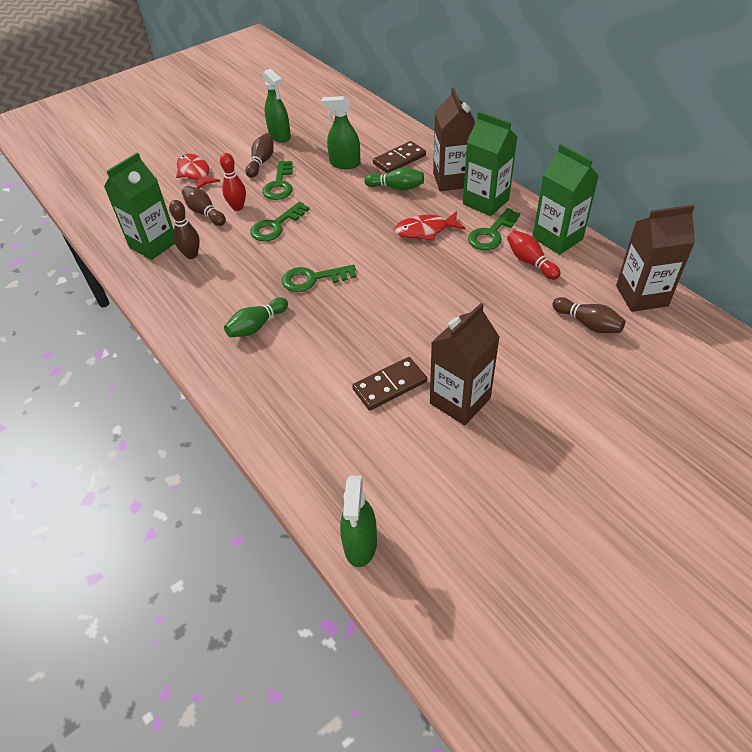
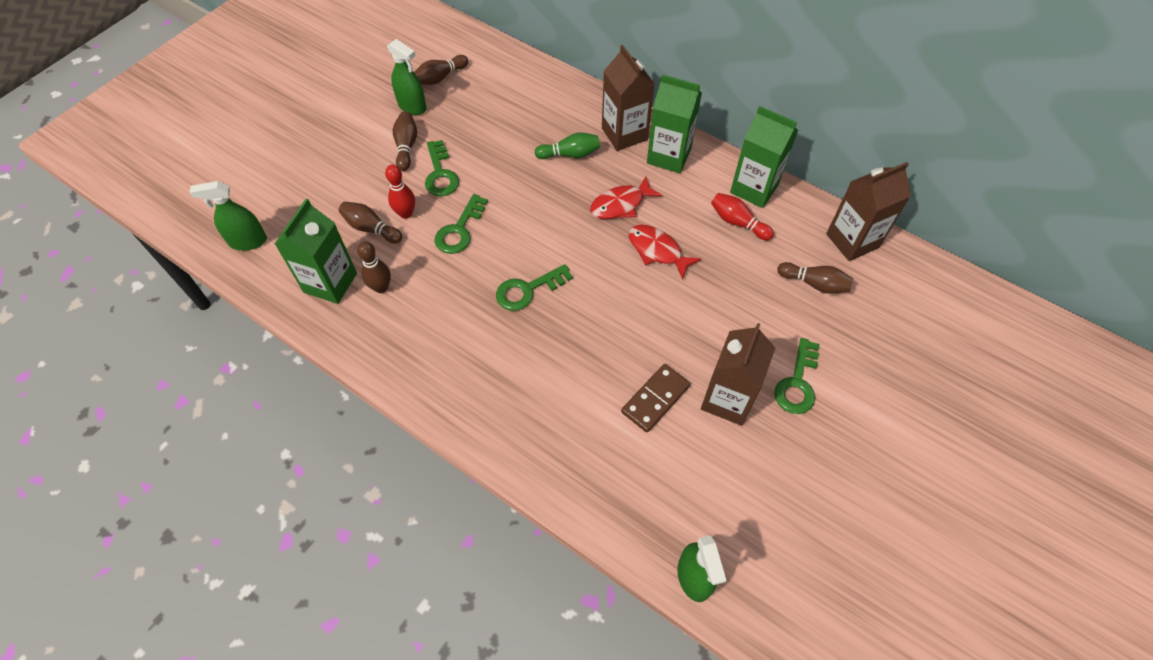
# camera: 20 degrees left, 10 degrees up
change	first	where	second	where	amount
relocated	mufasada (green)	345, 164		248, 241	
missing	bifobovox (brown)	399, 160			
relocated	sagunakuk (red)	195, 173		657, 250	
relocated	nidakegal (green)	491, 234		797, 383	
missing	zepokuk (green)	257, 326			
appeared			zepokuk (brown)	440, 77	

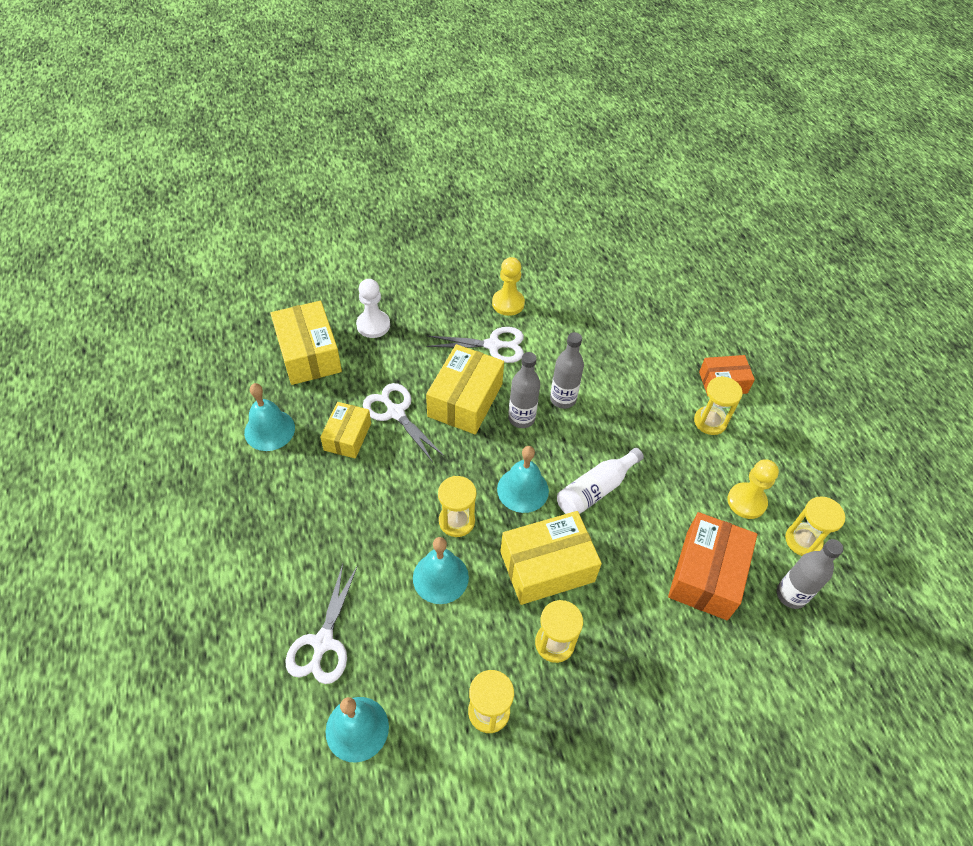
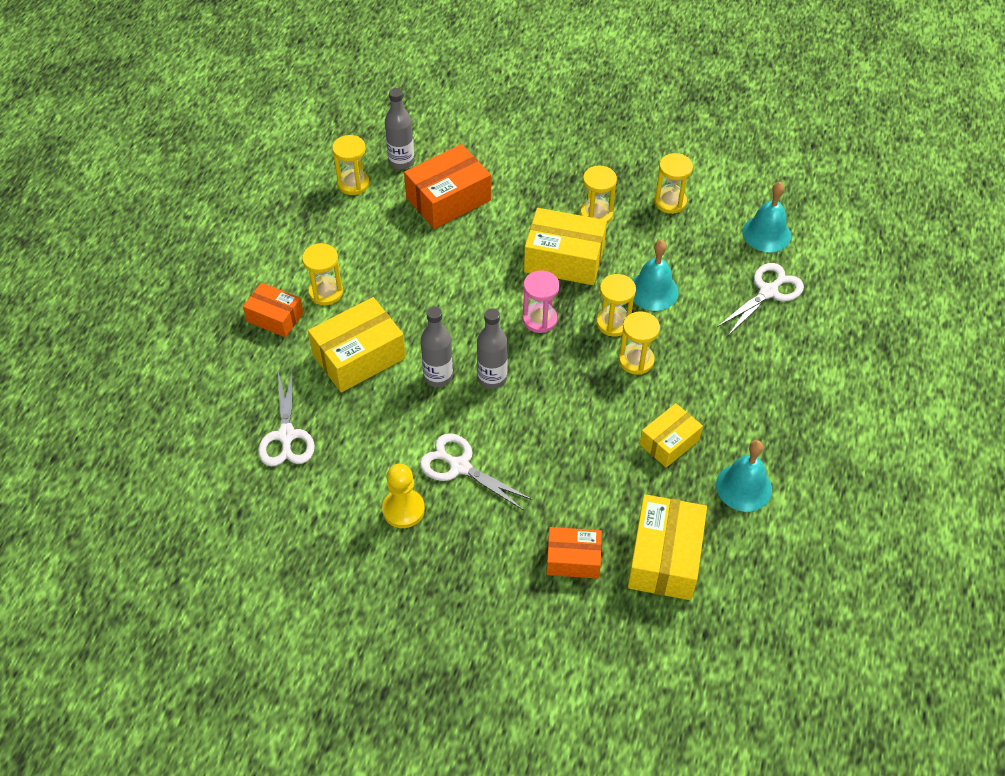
# camera: 145 degrees left, 0 degrees up
change	first	where	second	where	amount
exchanged	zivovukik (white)	373, 325	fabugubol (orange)	573, 559	
relocated	fabugubol (yellow)	465, 400		359, 356	
relocated	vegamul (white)	396, 412		286, 436	
exchanged	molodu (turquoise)	523, 489	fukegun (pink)	539, 319	
missing	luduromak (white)	596, 490			
missing	zivovukik (yellow)	746, 501			
appeared			fukegun (yellow)	636, 360	

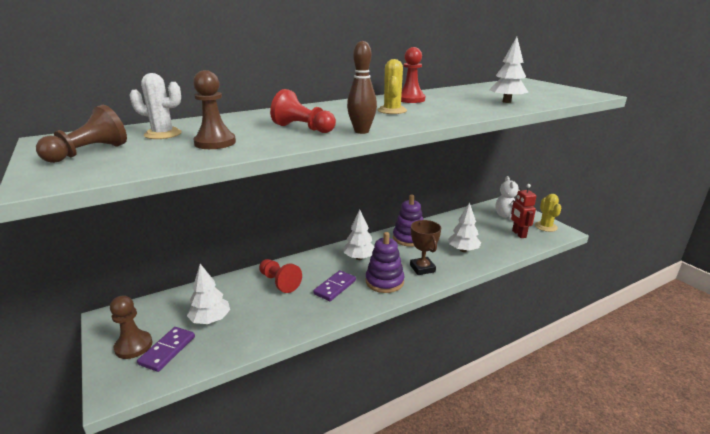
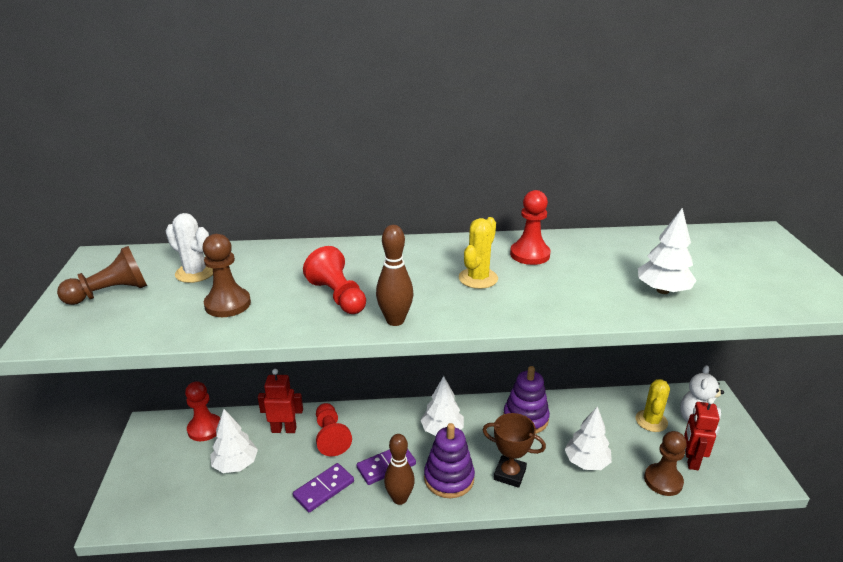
# camera: 25 degrees right, 5 degrees up
change	first	where	second	where	amount
relocated	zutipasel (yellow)	545, 226		651, 421	
spun	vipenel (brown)	422, 268		509, 474	75 degrees counterclockwise
relocated	zivovukik (brown)	133, 346		663, 481	
relocated	bifobovox (purple)	167, 350		324, 489	
appeared			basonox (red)	284, 429	
appeared			zivovukik (red)	205, 429	
appeared			zepokuk (brown)	399, 498	

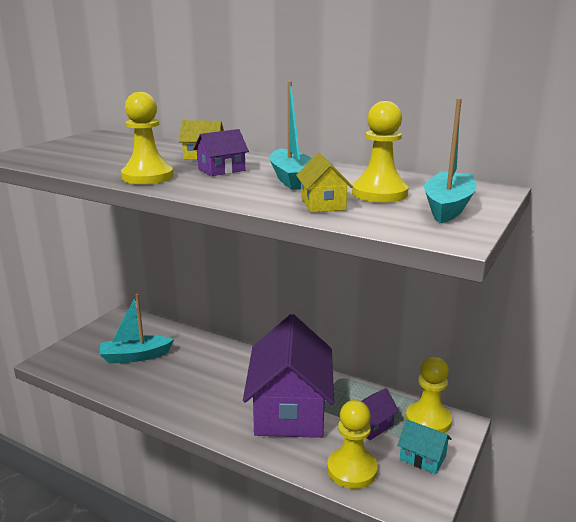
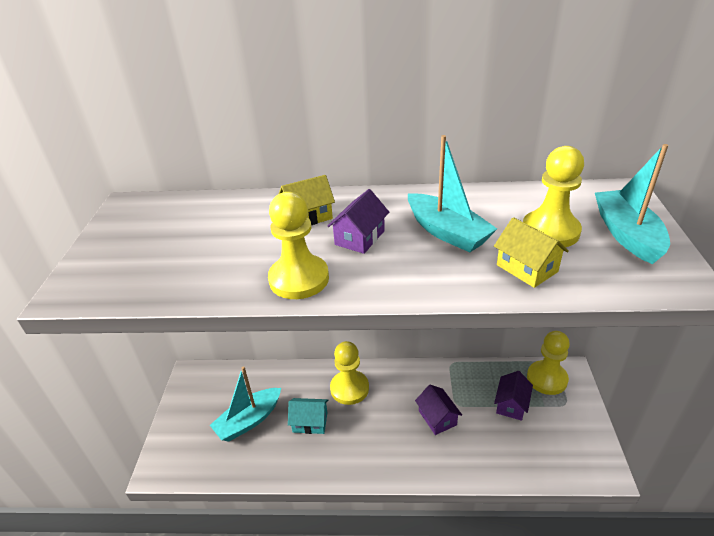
# camera: 25 degrees left, 15 degrees up
change	first	where	second	where	amount
size	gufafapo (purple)	290, 409		437, 418	x0.41
relocated	zivovukik (yellow)	352, 470		349, 388	
relocated	gufafapo (turquoise)	422, 458		310, 422	

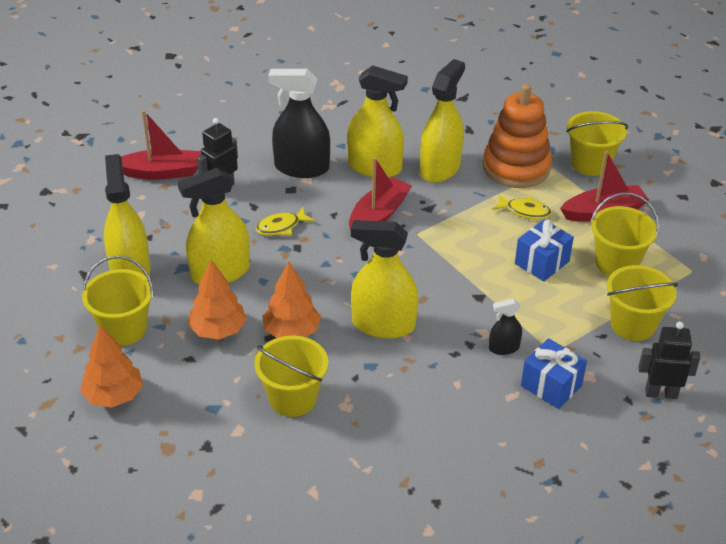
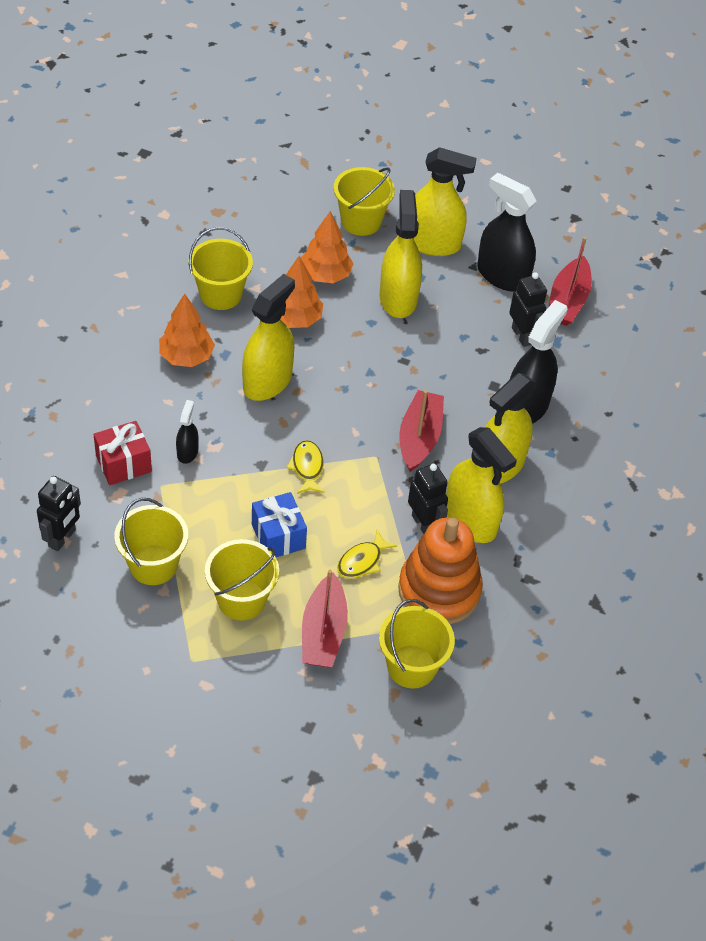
# camera: 110 degrees right, 10 degrees up
change	first	where	second	where	amount
spun	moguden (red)	378, 215		419, 437	135 degrees counterclockwise
relocated	sagunakuk (yellow)	281, 227		307, 467	
relocated	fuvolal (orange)	114, 396		186, 357	
colour	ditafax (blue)	551, 386	ditafax (red)	123, 464	
appeared			mufasada (black)	502, 276	
appeared			basonox (black)	424, 524	

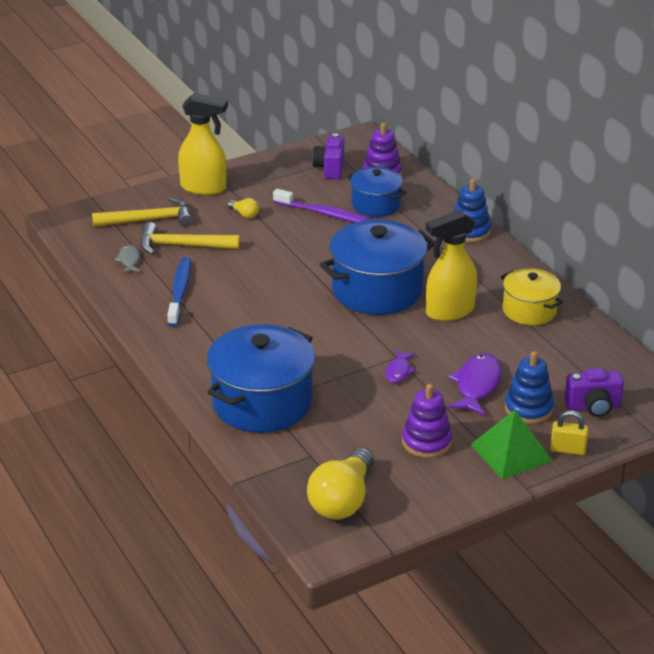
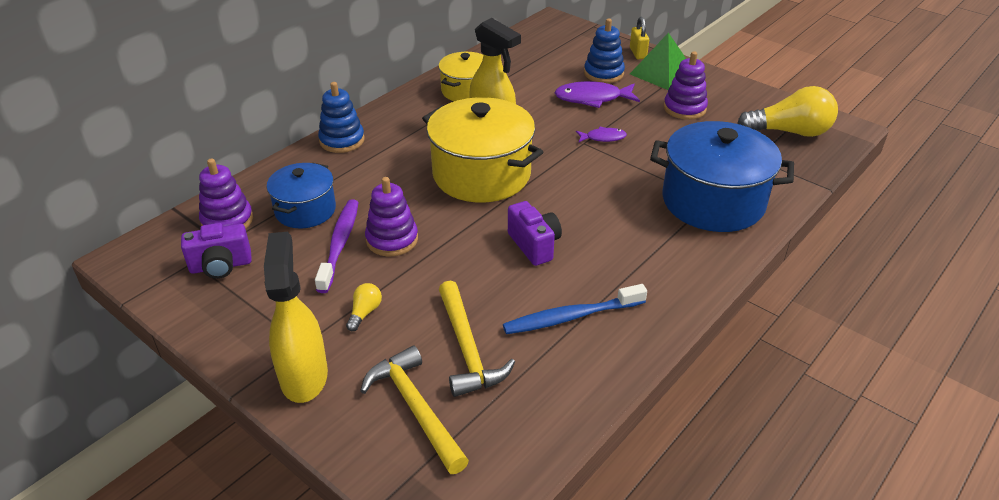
# camera: 110 degrees left, 5 degrees up
change	first	where	second	where	amount
colour	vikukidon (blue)	377, 290	vikukidon (yellow)	481, 174	
missing	sagunakuk (grey)	129, 260			
relocated	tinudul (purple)	593, 406		534, 245	
appeared			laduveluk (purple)	392, 239	

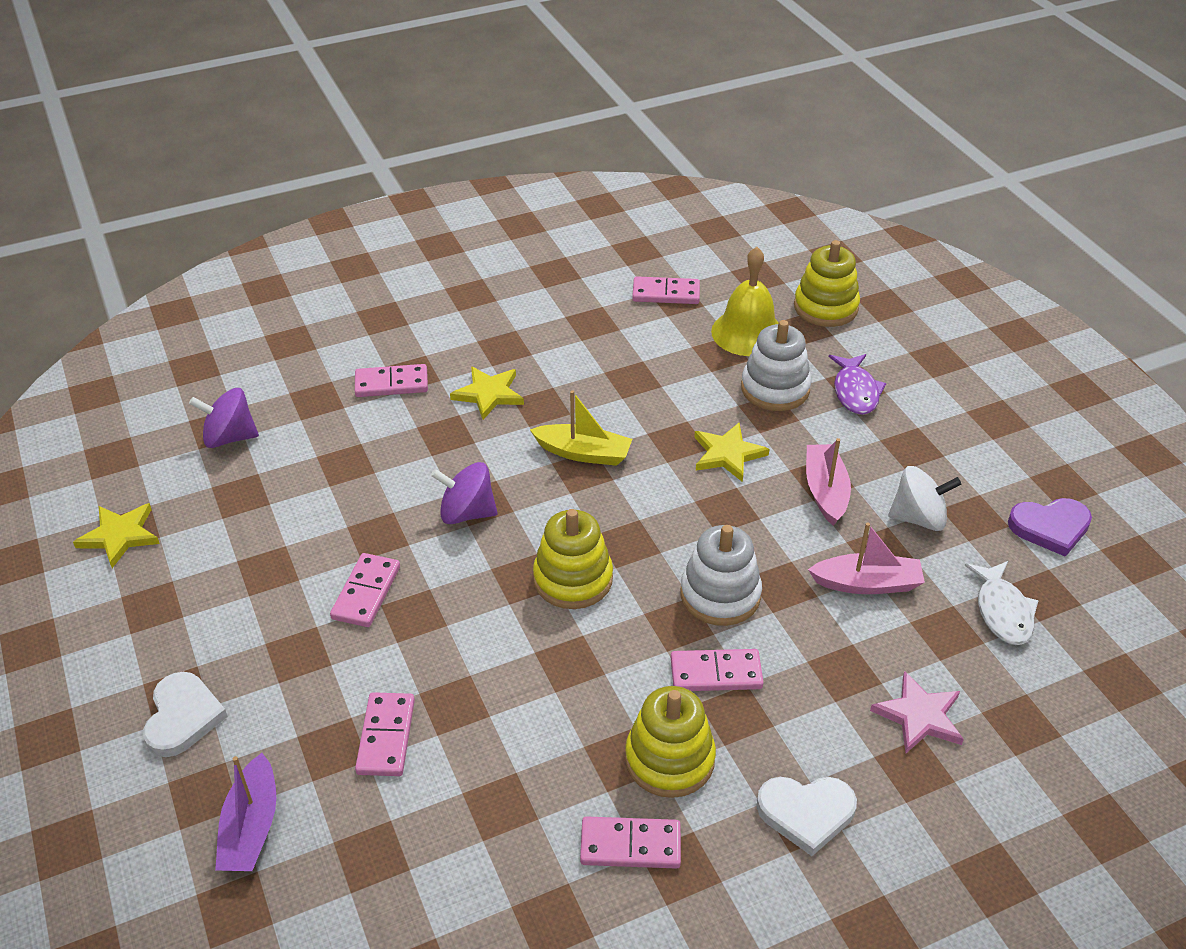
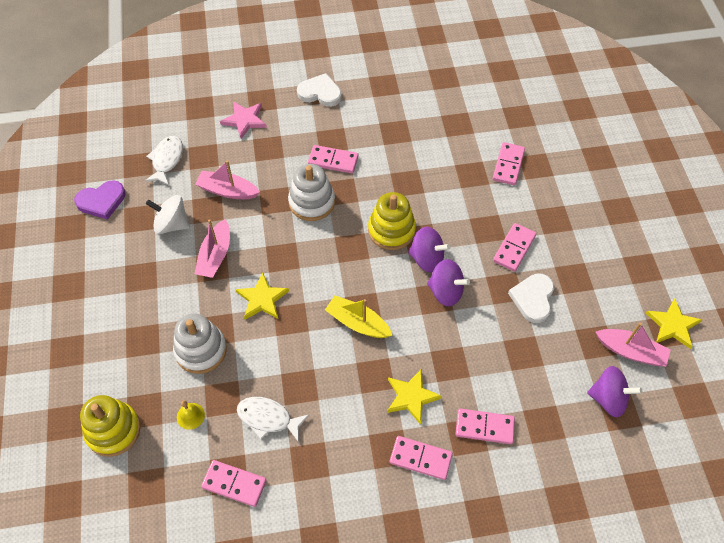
# camera: 165 degrees left, 15 degrees up
change	first	where	second	where	amount
size	molodu (yellow)	747, 332		190, 416	x0.47
missing	sagunakuk (purple)	855, 391			
spun	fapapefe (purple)	1050, 527		101, 201	150 degrees clockwise
relocated	fapapefe (white)	183, 717		533, 298	
missing	laduveluk (yellow)	669, 759			
missing	moguden (purple)	251, 828			
relocated	bifobovox (pink)	630, 845		420, 458	
appeared			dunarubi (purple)	427, 259	
appeared			moguden (pink)	631, 351	
appeared			sagunakuk (white)	268, 418	

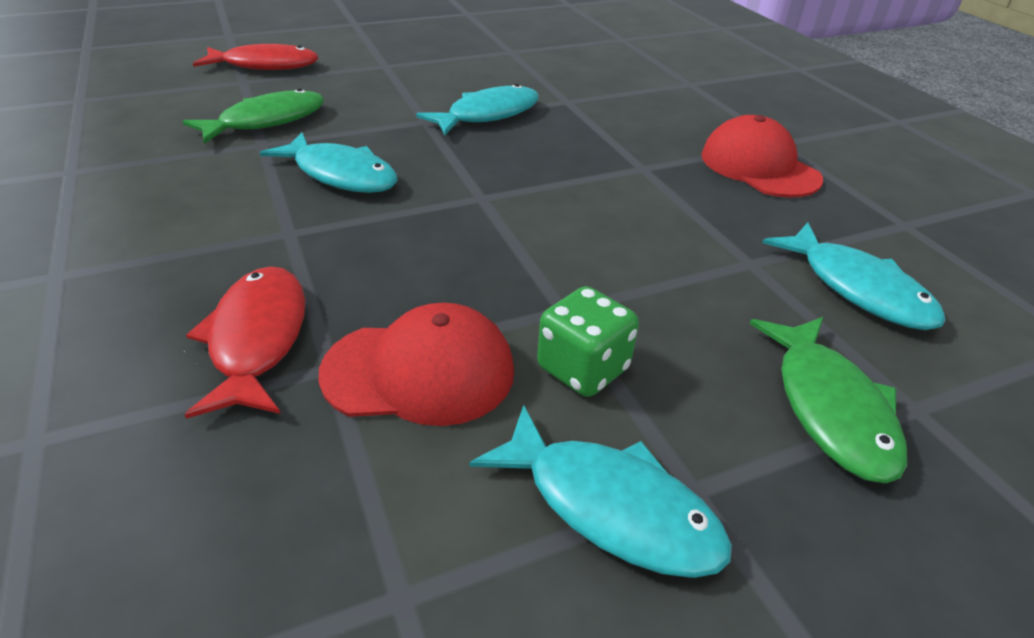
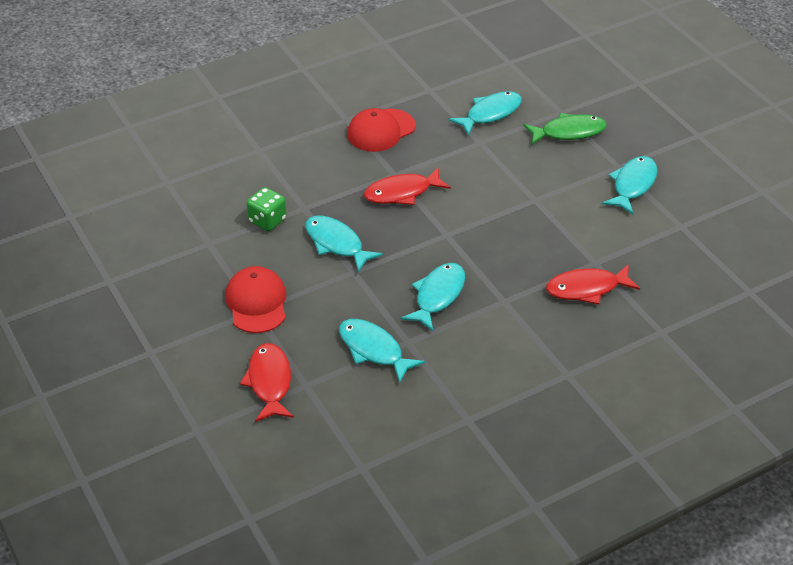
# camera: 95 degrees left, 5 degrees up
change	first	where	second	where	amount
colour	sagunakuk (green)	267, 121	sagunakuk (turquoise)	373, 350	
relocated	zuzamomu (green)	582, 369		267, 221	
relocated	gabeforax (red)	419, 371		256, 303	
appeared			sagunakuk (red)	402, 193	

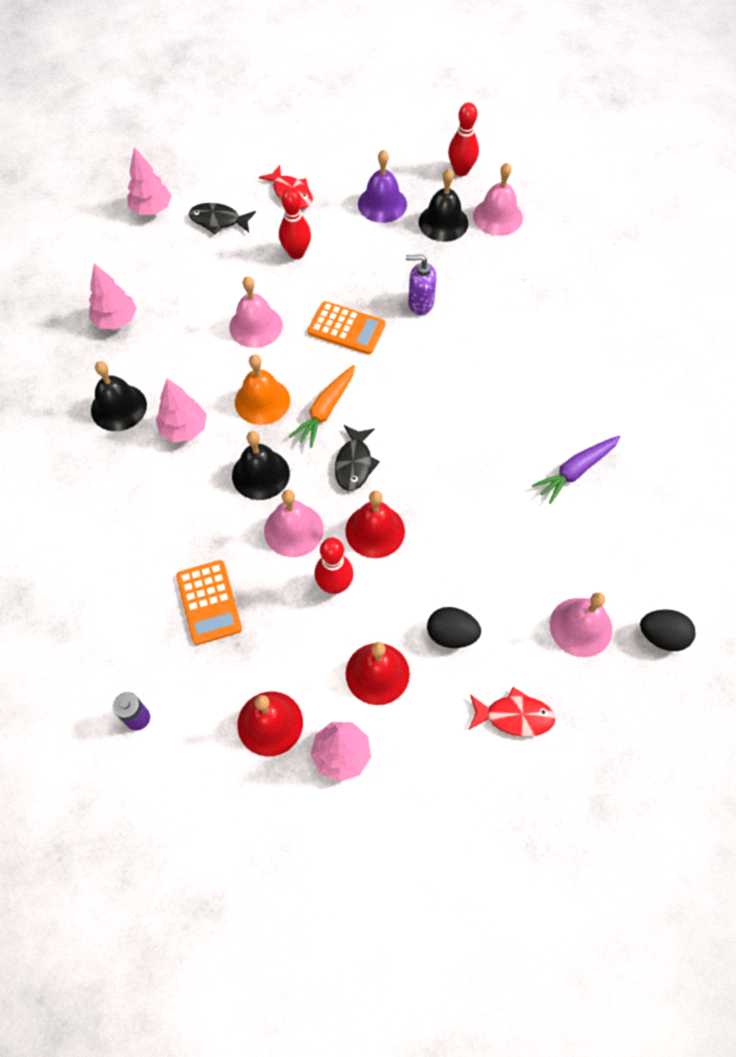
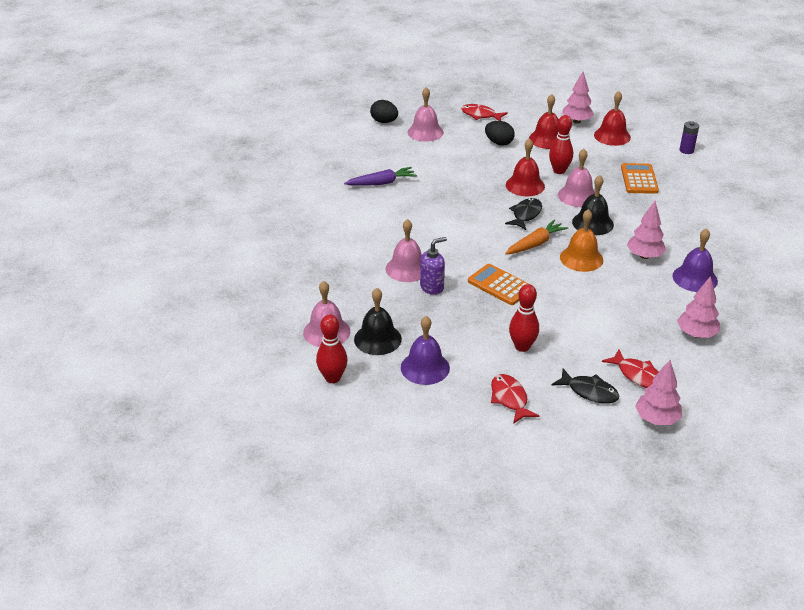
# camera: 160 degrees left, 25 degrees down
change	first	where	second	where	amount
spun	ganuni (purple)	420, 303		432, 287	60 degrees counterclockwise
relocated	molodu (pink)	255, 326		407, 268	
colour	molodu (black)	118, 407	molodu (purple)	695, 278	
appeared			sagunakuk (red)	637, 375	

